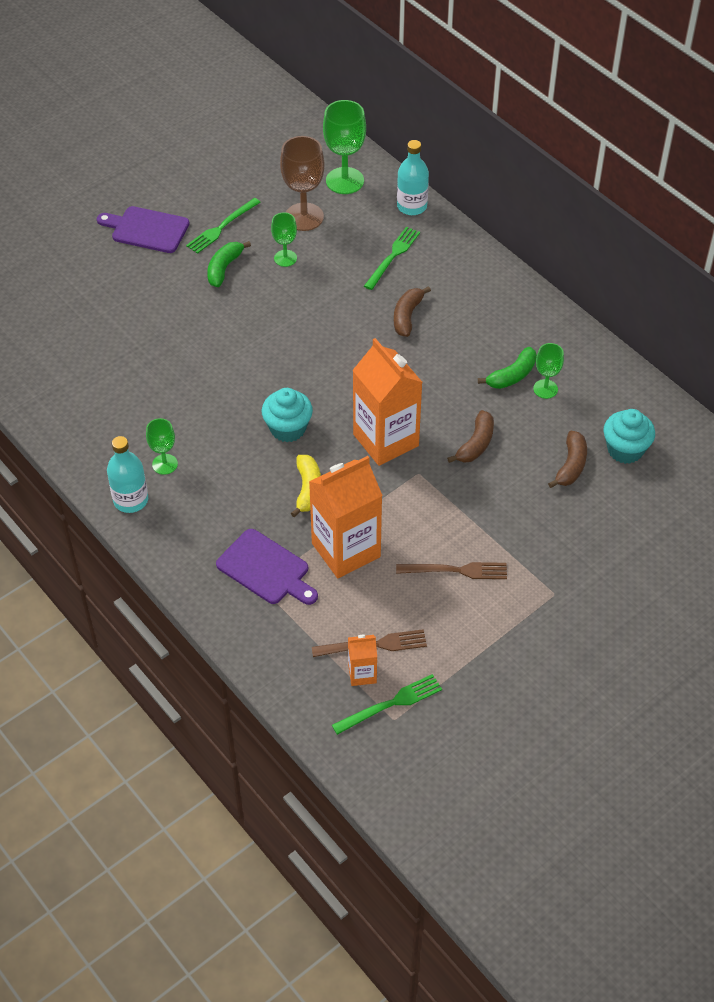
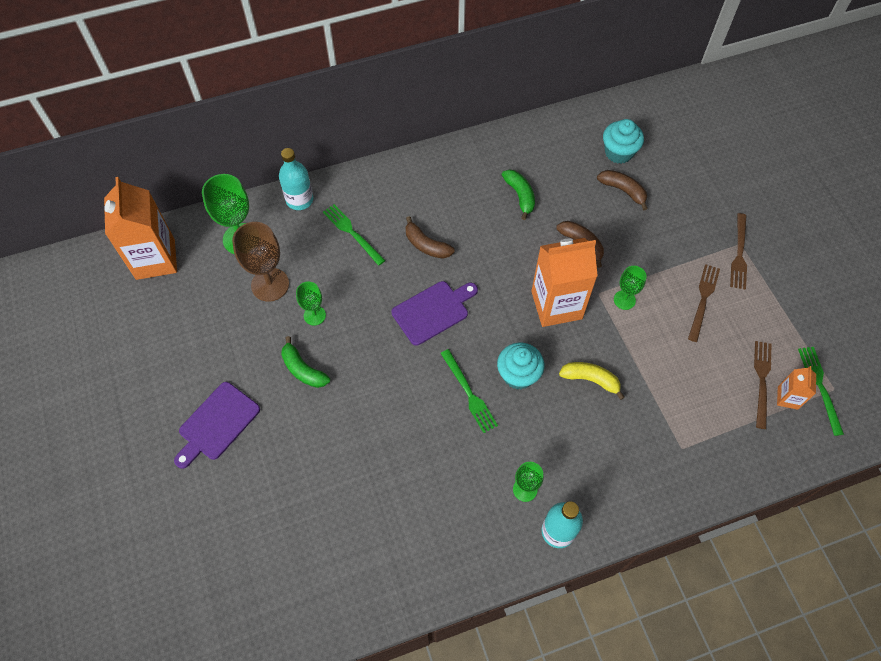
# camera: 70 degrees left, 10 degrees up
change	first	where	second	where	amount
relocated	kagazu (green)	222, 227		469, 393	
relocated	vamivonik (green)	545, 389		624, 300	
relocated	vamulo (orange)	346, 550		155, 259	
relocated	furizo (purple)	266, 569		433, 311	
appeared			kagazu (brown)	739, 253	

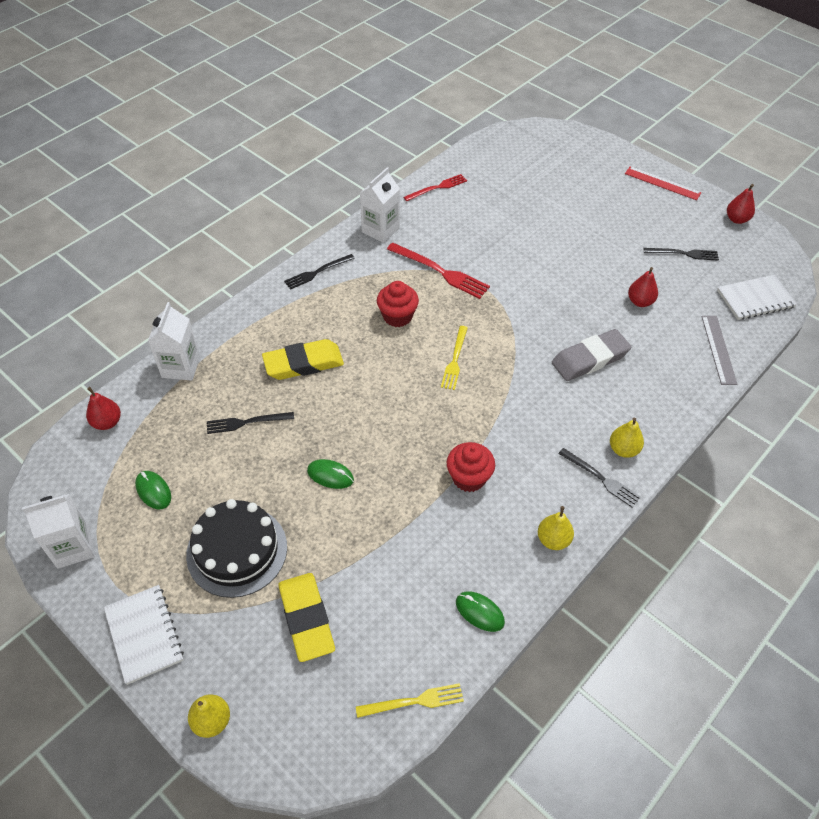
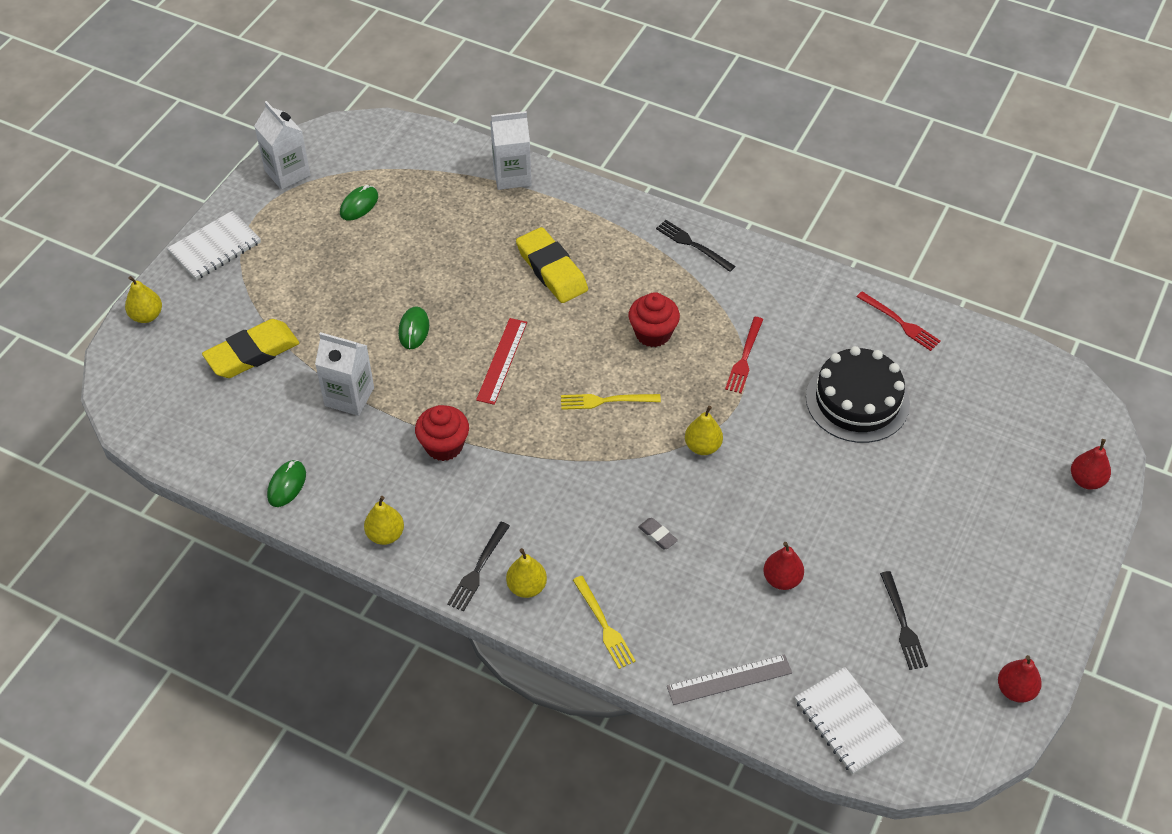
# camera: 75 degrees right, 0 degrees up
change	first	where	second	where	amount
relocated	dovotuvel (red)	662, 183		502, 361	
relocated	vamulo (white)	380, 230		349, 397	
size	kagazu (red)	440, 271		744, 357	x0.66
size	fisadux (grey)	590, 359		657, 535	x0.42
relocated	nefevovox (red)	107, 422		1086, 480	
missing	kagazu (black)	247, 422			
relocated	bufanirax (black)	237, 550		857, 400	
relocated	kagazu (yellow)	413, 701		603, 625	
appeared			nefevovox (yellow)	702, 446	

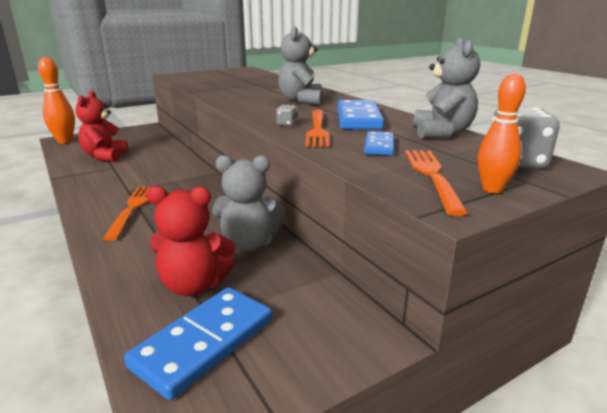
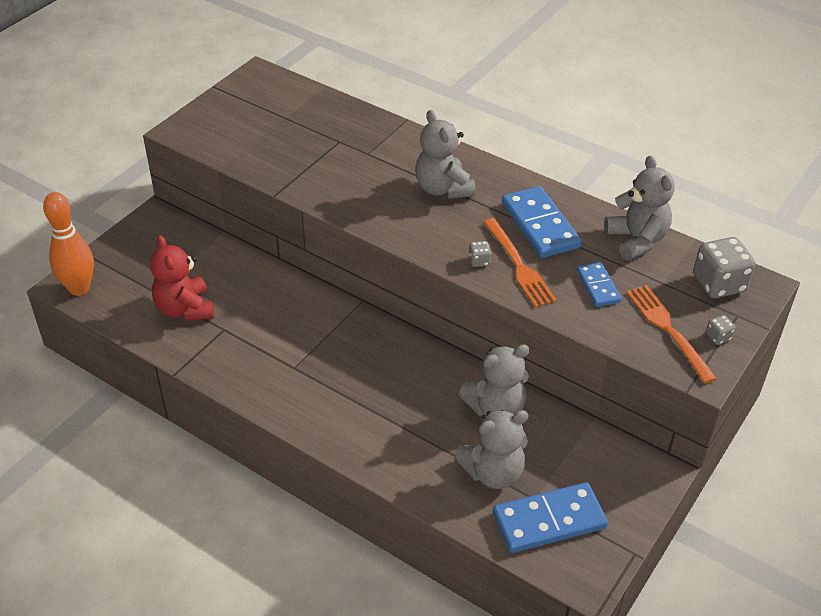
# camera: 25 degrees left, 20 degrees up
change	first	where	second	where	amount
exchanged	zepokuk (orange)	492, 189	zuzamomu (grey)	718, 337	
colour	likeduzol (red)	194, 285	likeduzol (grey)	493, 472	
missing	kagazu (orange)	132, 209			
spun	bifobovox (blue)	204, 343		549, 521	60 degrees clockwise

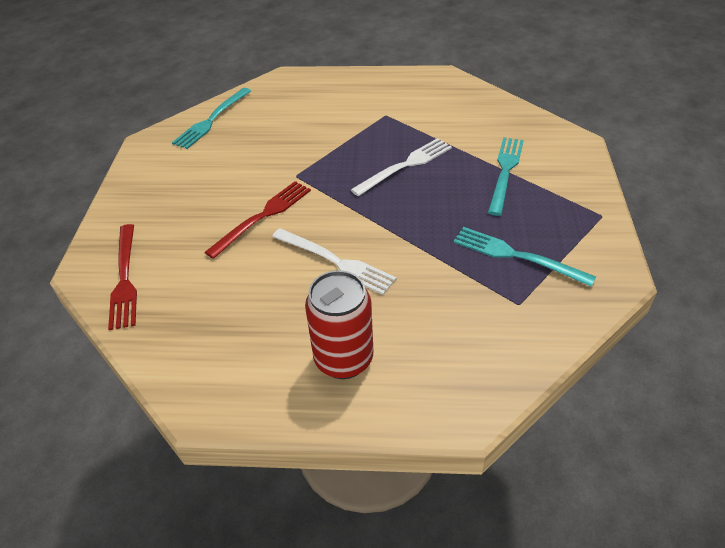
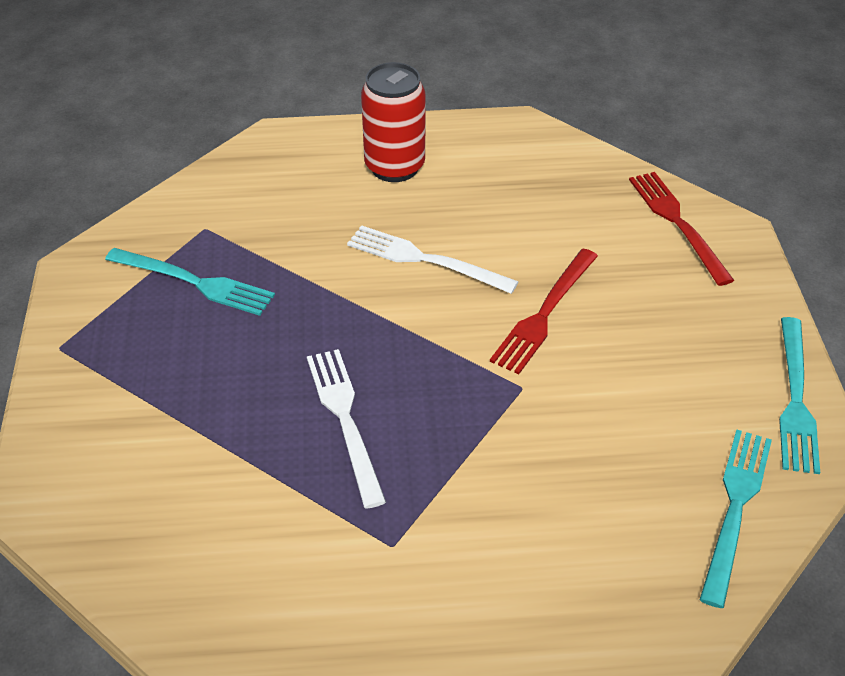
# camera: 170 degrees right, 0 degrees up
change	first	where	second	where	amount
relocated	kagazu (turquoise)	505, 172		795, 399	
spun	kagazu (white)	405, 165		345, 419	120 degrees clockwise

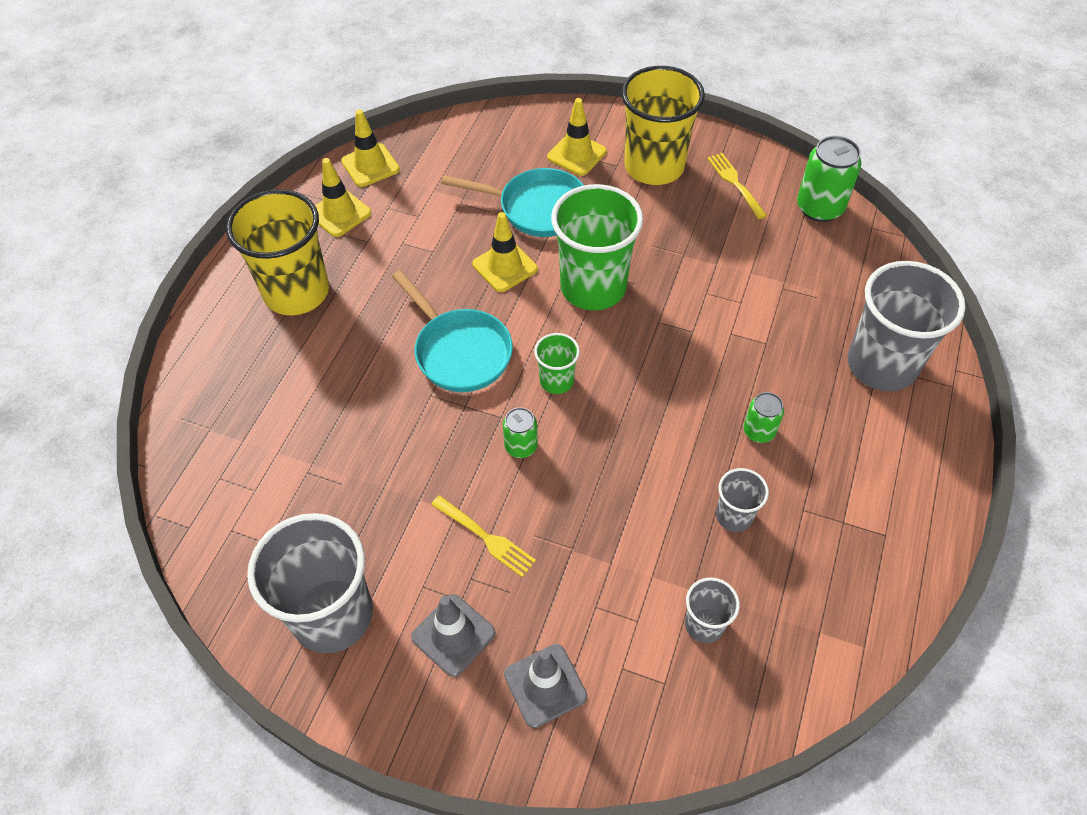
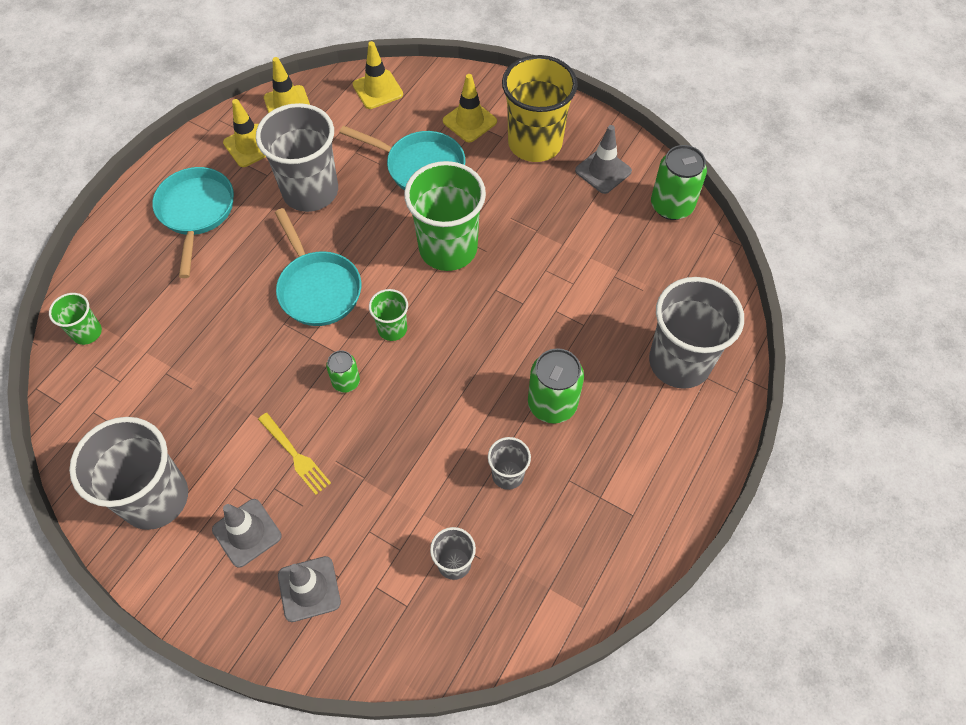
# camera: 10 degrees right, 5 degrees up
change	first	where	second	where	amount
exchanged	kagazu (yellow)	736, 184	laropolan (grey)	603, 171	
exchanged	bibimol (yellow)	296, 292	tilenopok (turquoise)	196, 212	
relocated	laropolan (yellow)	505, 267		377, 90	
size	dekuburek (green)	759, 431		552, 404	x1.74
appeared			bibimol (grey)	310, 191	
appeared			bibimol (green)	87, 332	

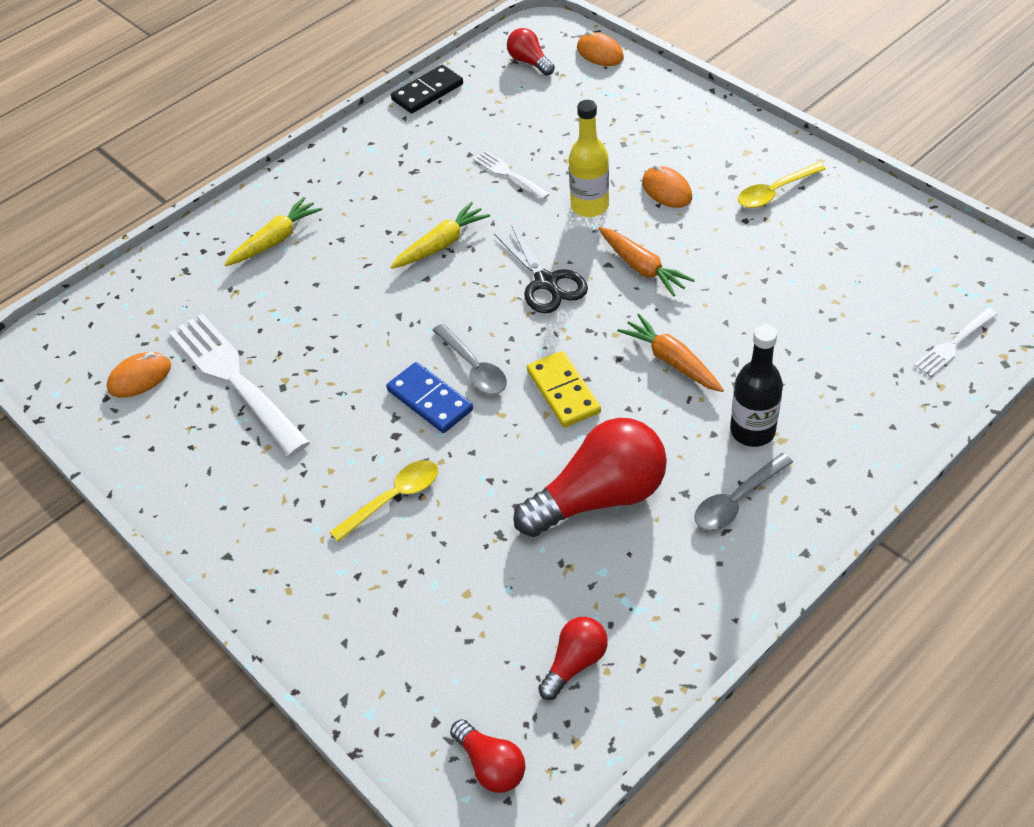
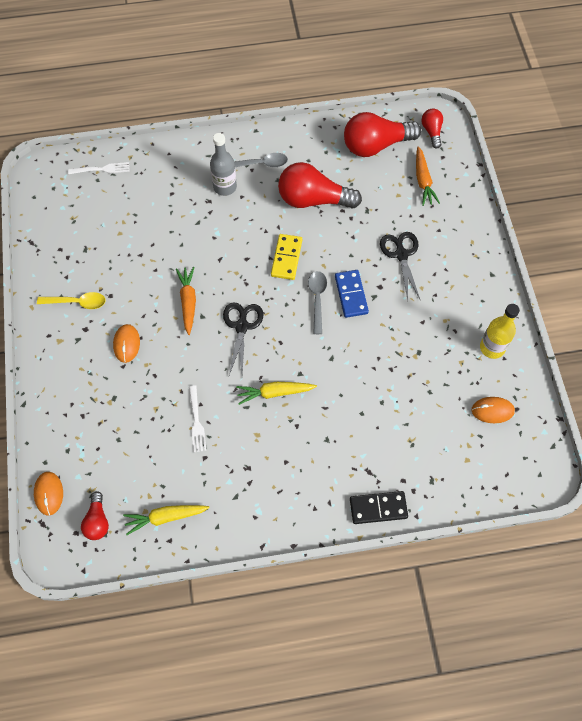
# camera: 150 degrees left, 15 degrees up
change	first	where	second	where	amount
relocated	bifobovox (black)	427, 92		378, 508	
relocated	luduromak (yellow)	589, 206		492, 347	
relocated	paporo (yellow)	275, 240		165, 517	
missing	kagazu (white)	236, 380			
relocated	paporo (orange)	672, 361		423, 180	
colour	luduromak (black)	752, 431	luduromak (grey)	225, 187	
exchanged	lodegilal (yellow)	394, 498	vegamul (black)	401, 255	
size	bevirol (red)	575, 663		376, 145	x1.96

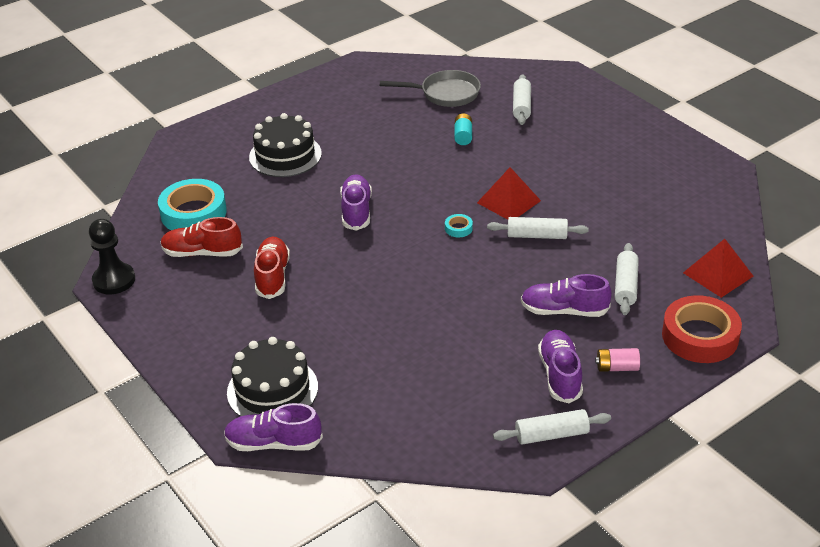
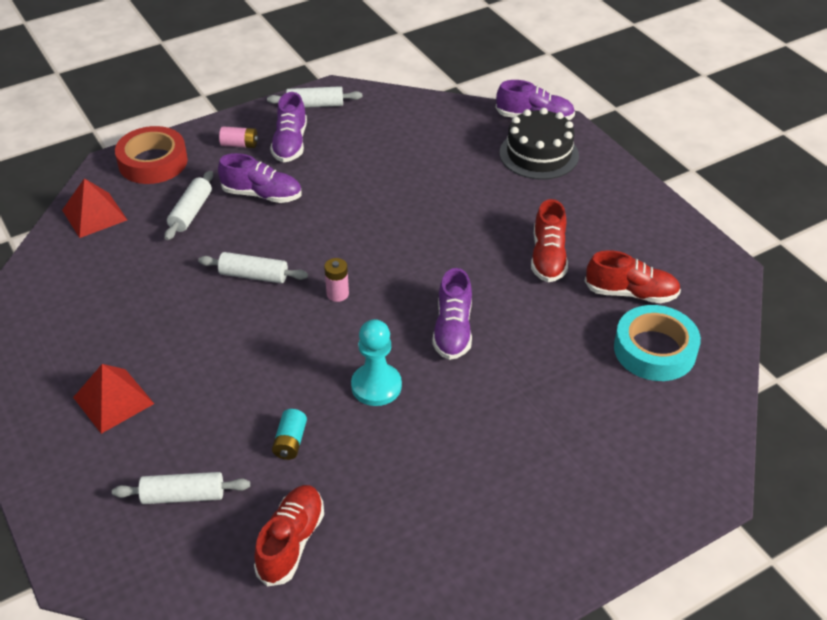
# camera: 175 degrees left, 5 degrees up
change	first	where	second	where	amount
exchanged	tilenopok (grey)	445, 94	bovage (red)	291, 542	
spun	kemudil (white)	521, 106		183, 495	75 degrees clockwise
missing	bufanirax (black)	285, 155			
relocated	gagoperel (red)	509, 201		113, 400	
exchanged	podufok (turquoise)	458, 228	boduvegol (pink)	337, 294	
missing	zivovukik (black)	114, 280			
appeared			zivovukik (turquoise)	376, 386	

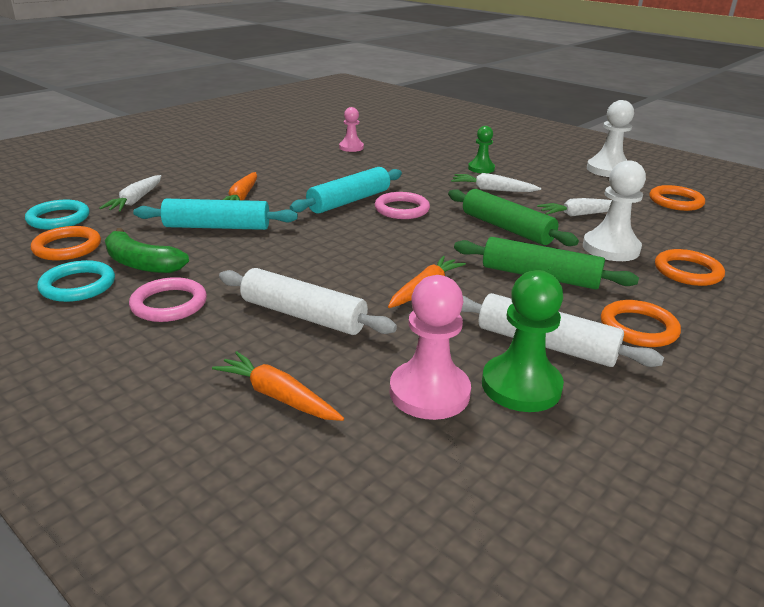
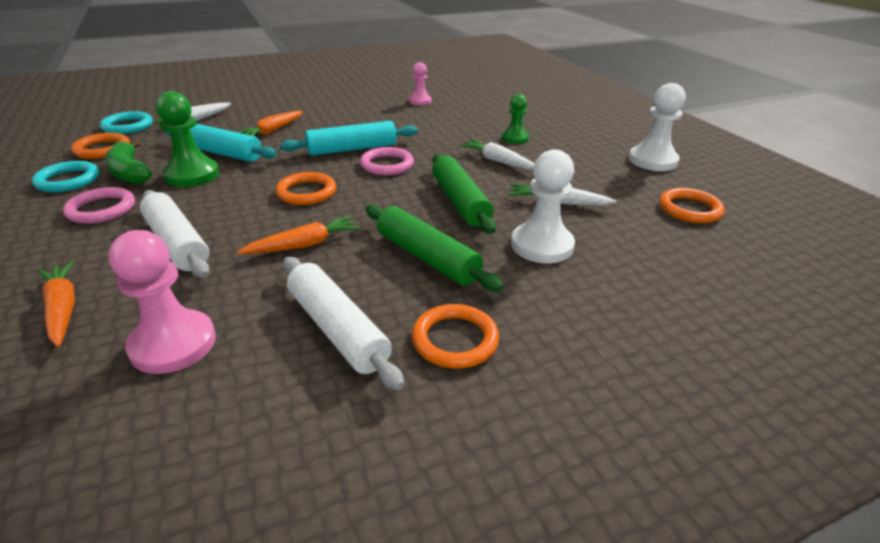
# camera: 25 degrees right, 5 degrees up
change	first	where	second	where	amount
relocated	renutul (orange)	687, 271		306, 192	
relocated	zivovukik (green)	521, 386		192, 175	

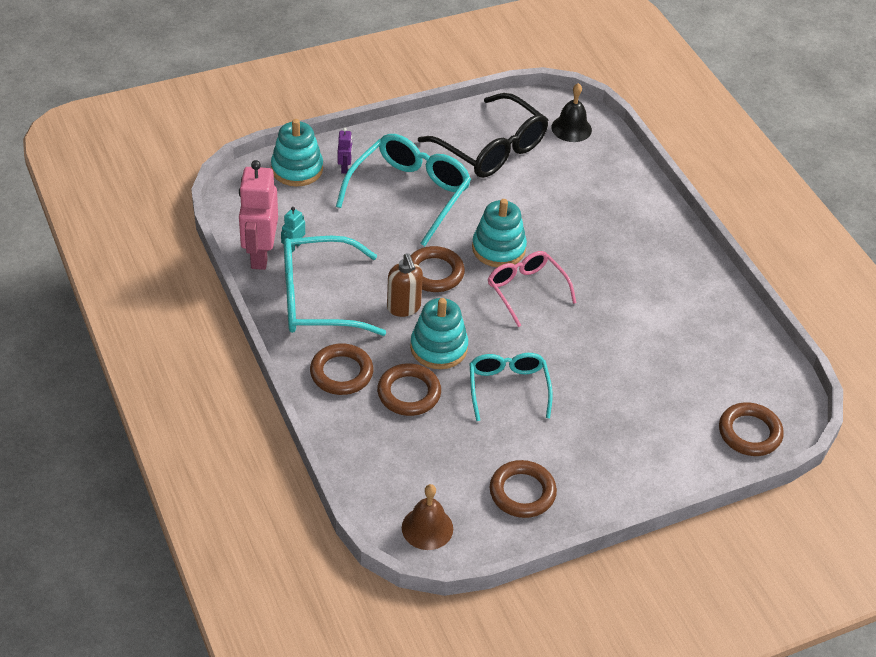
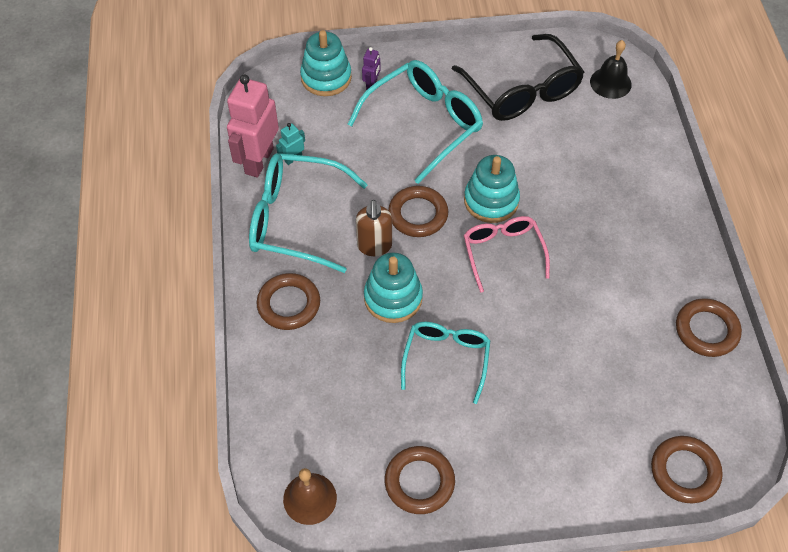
# camera: 20 degrees right, 10 degrees up
change	first	where	second	where	amount
relocated	renutul (brown)	409, 393		706, 330	

